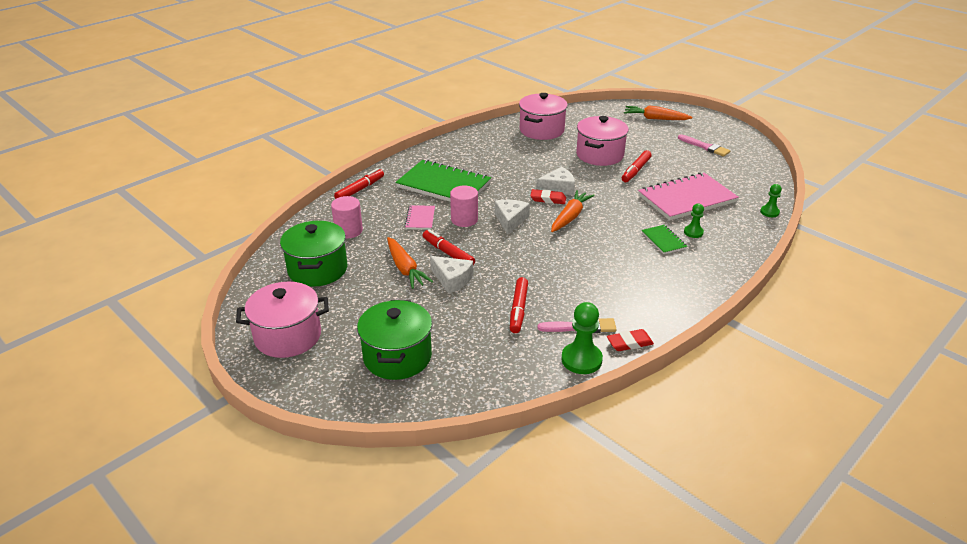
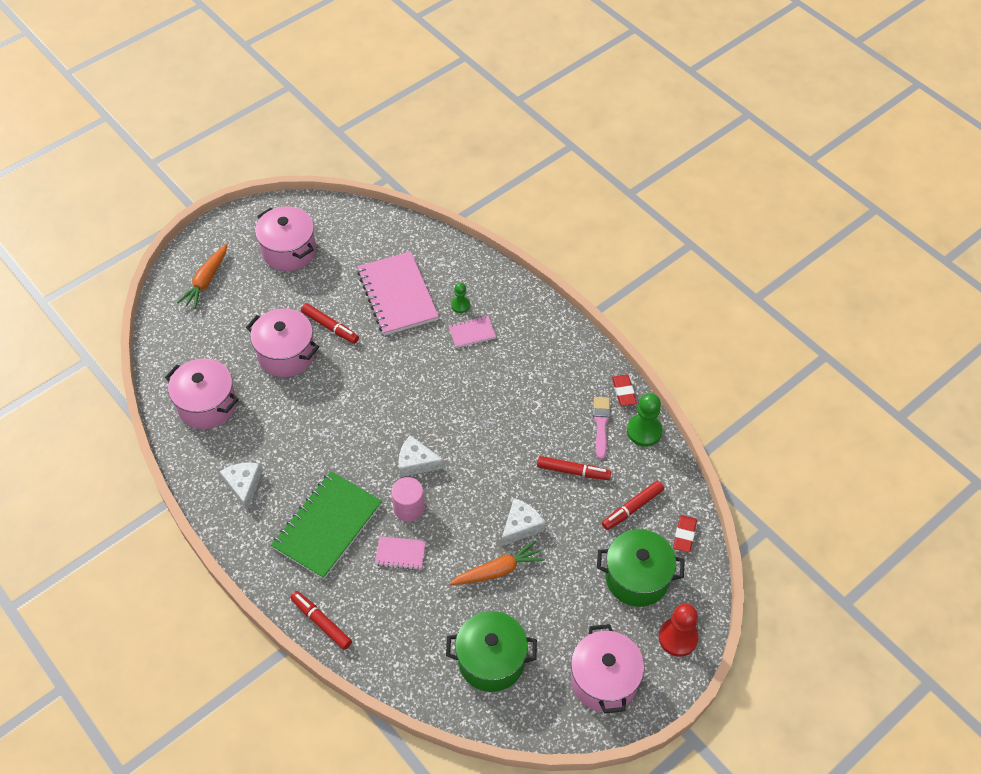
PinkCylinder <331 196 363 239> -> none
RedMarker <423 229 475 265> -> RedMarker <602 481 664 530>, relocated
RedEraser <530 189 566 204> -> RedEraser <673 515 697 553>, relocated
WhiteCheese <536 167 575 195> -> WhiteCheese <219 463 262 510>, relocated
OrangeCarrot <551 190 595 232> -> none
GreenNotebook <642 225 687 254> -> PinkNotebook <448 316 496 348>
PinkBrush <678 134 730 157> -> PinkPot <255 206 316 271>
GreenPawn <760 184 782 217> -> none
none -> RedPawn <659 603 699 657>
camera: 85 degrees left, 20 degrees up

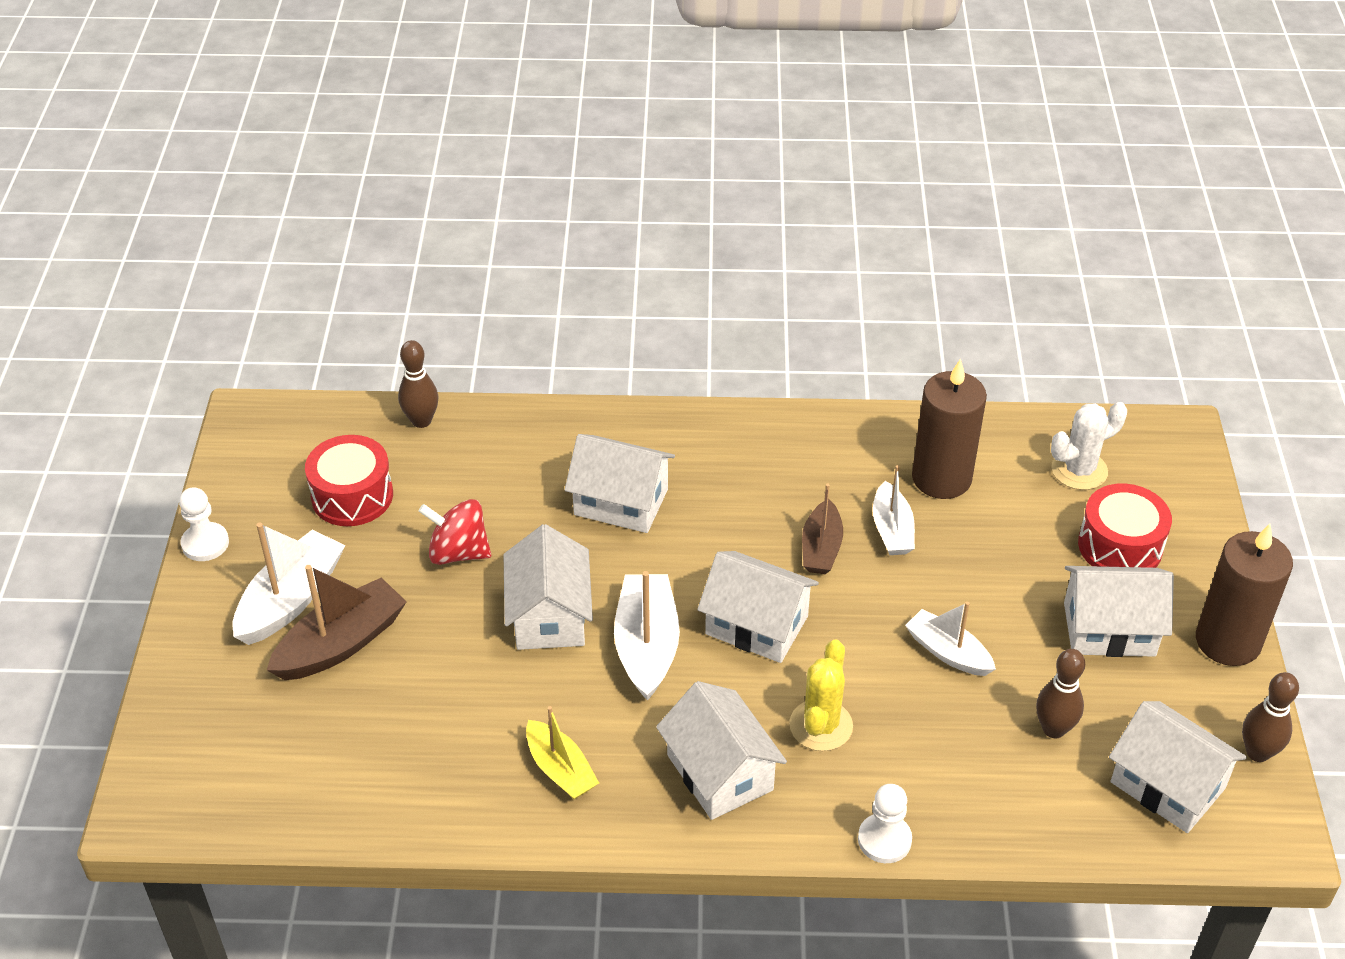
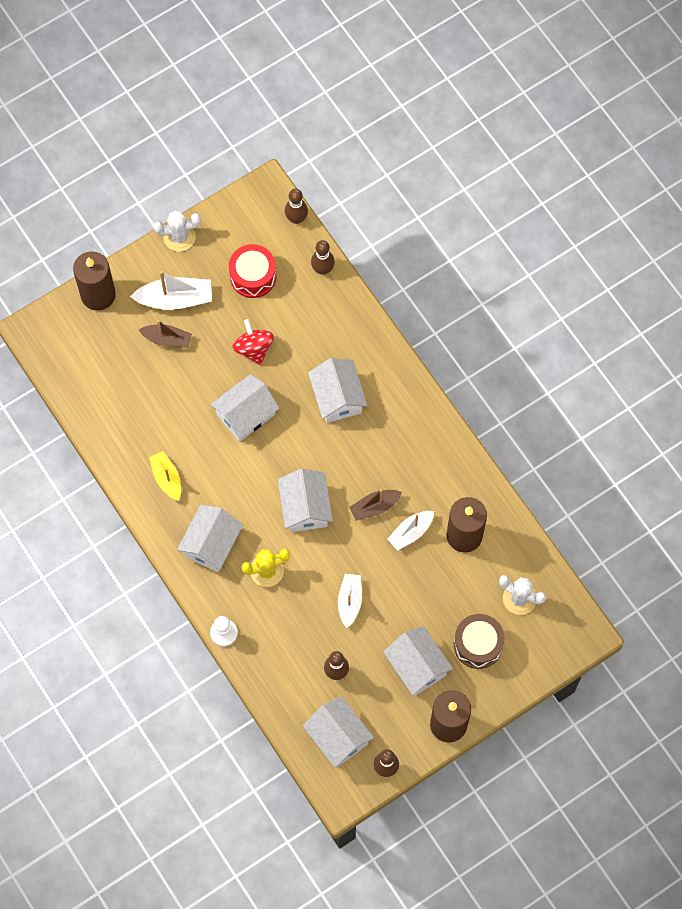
WhitePawn <179 487 229 561> -> WhiteCactus <154 210 201 252>
BrownBoat <267 565 407 680> -> BrownBoat <139 320 192 348>, x0.65
YellowBoat <526 706 599 799> -> YellowBoat <149 451 181 501>, 135 degrees clockwise
WhiteBoat <614 571 680 701> -> none
RedDrum <1078 484 1172 568> -> BrownDrum <454 614 505 669>
WhiteHouse <1109 701 1247 833> -> WhiteHouse <302 696 374 768>, 45 degrees counterclockwise
none -> BrownCandle <73 251 116 311>
none -> BrownBowlingPin <285 189 308 224>
camera: 55 degrees right, 25 degrees up

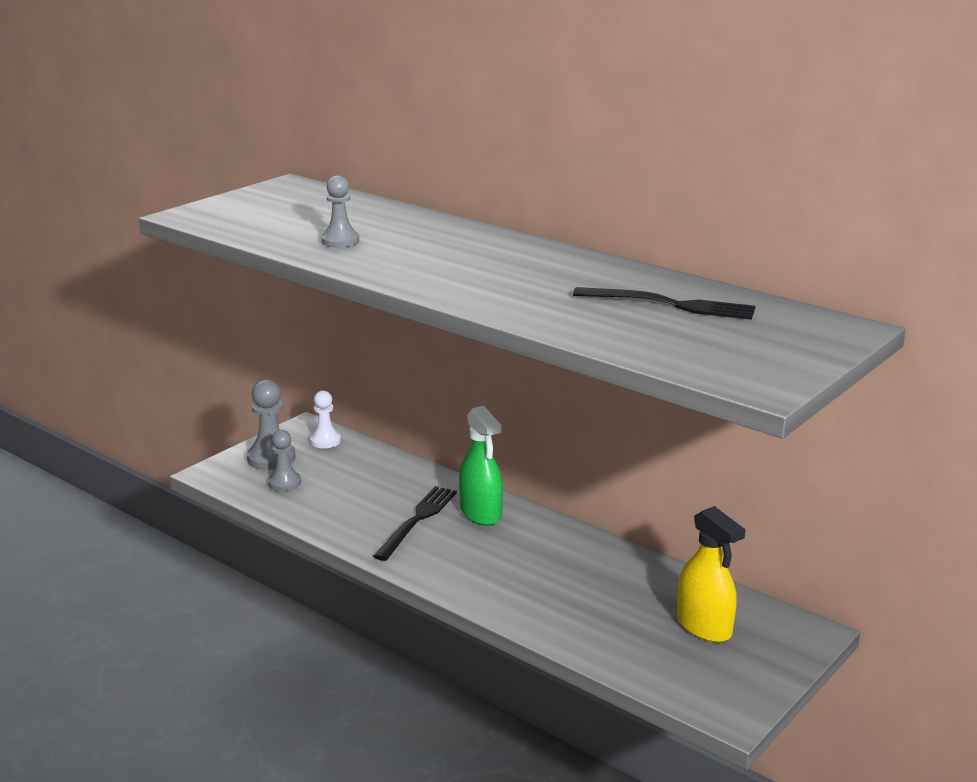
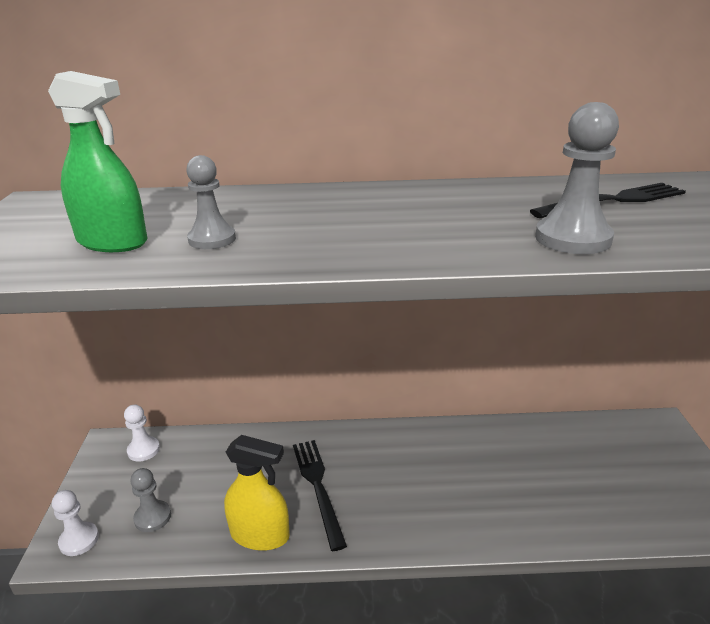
GreyPawn <247 379 296 470> -> GreyPawn <535 102 619 254>, relocated
GreenSprayBottle <459 406 503 526> -> GreenSprayBottle <48 71 148 252>, relocated
YellowSprayBottle <677 506 746 643> -> YellowSprayBottle <224 435 290 551>, relocated
none -> WhitePawn <52 490 99 556>
camera: 40 degrees left, 5 degrees up

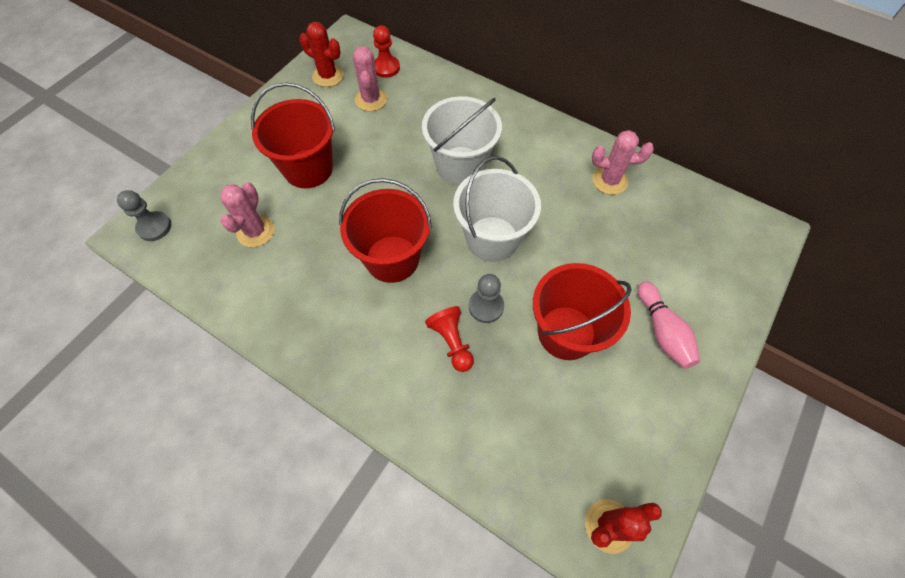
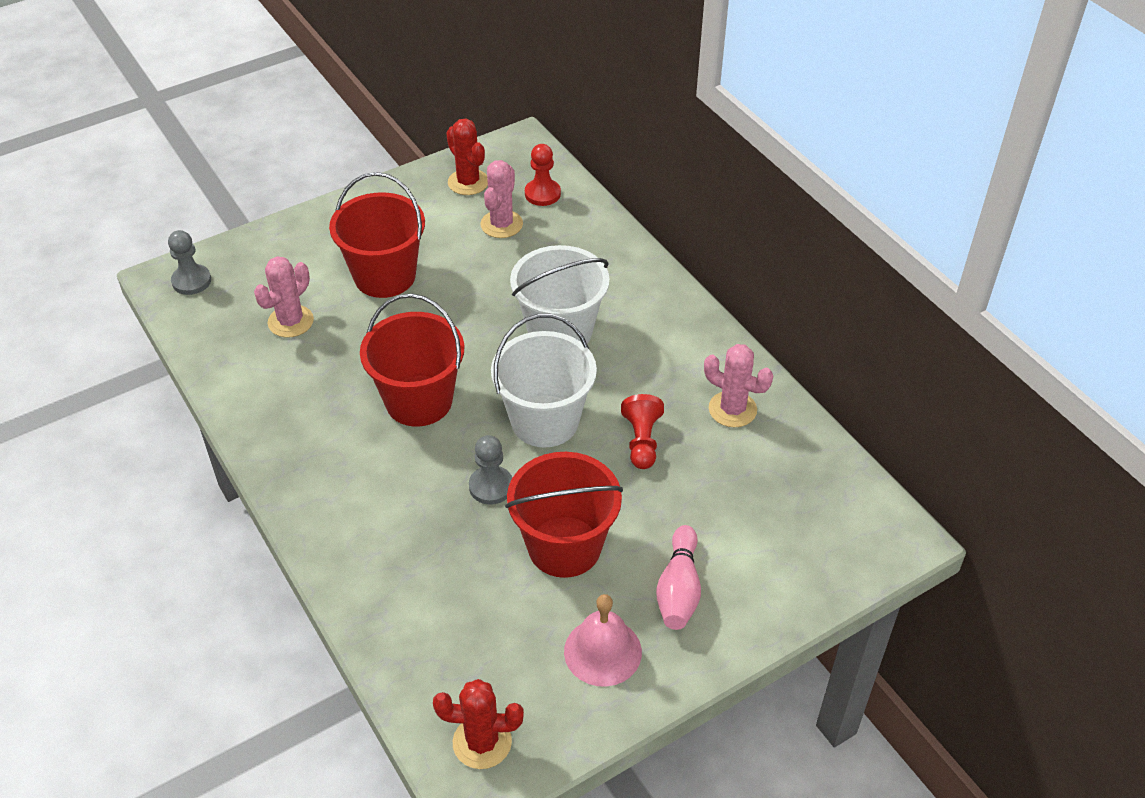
RedPawn <425 306 474 372> -> RedPawn <621 394 664 469>, relocated
none -> PinkBell <564 594 642 687>
camera: 25 degrees right, 15 degrees down

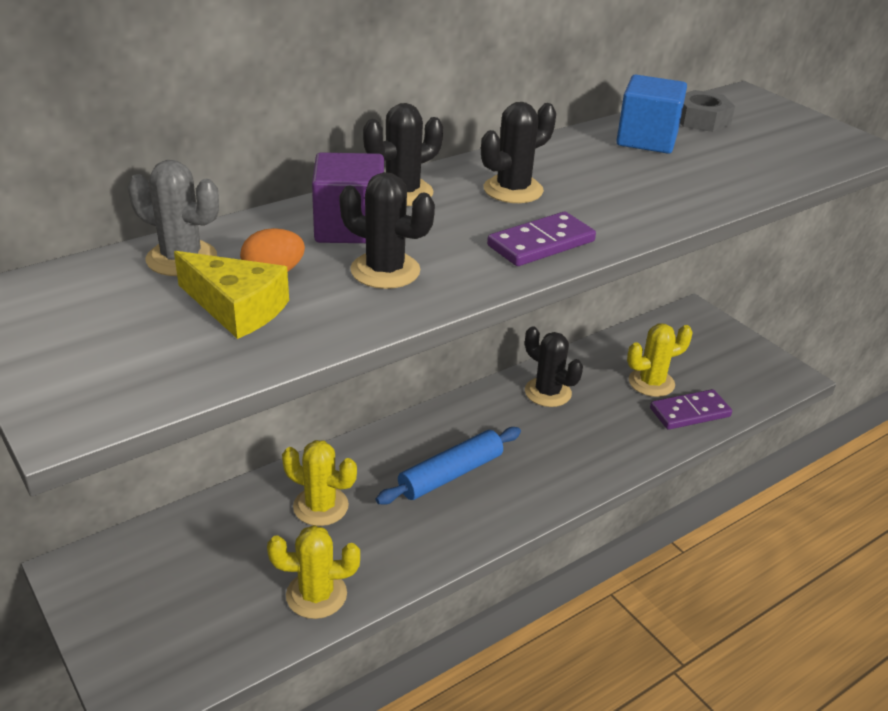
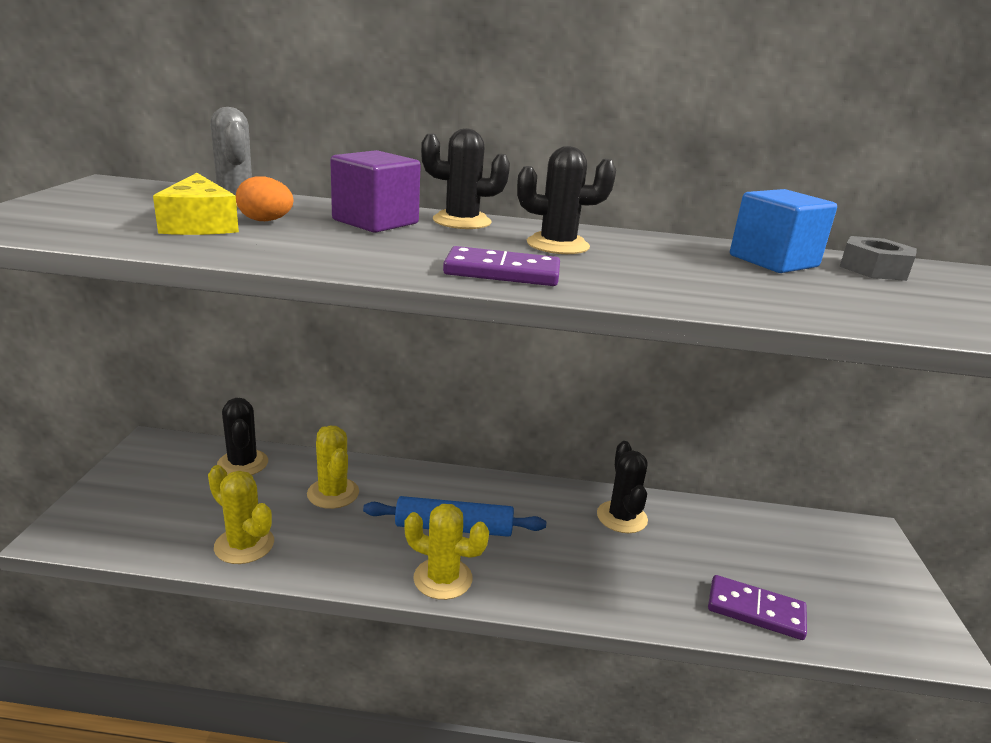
BlackCactus <339 172 435 289> -> BlackCactus <217 398 268 475>, relocated
YellowCactus <627 324 693 397> -> YellowCactus <404 504 489 600>, relocated
camera: 40 degrees right, 10 degrees down

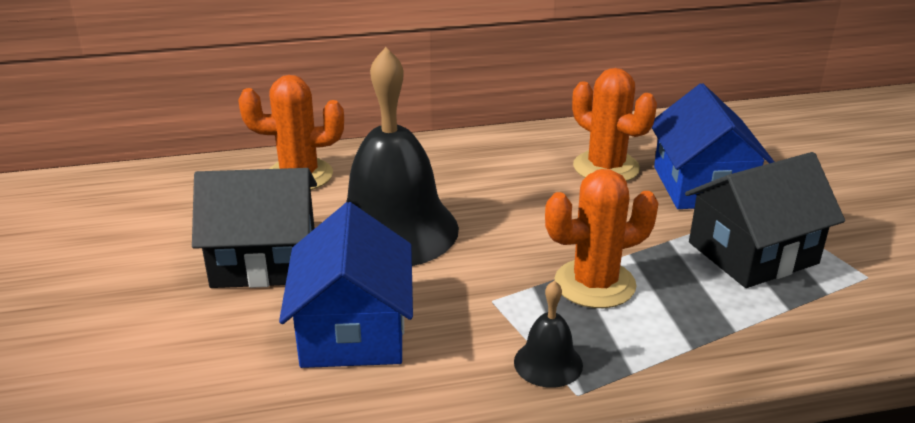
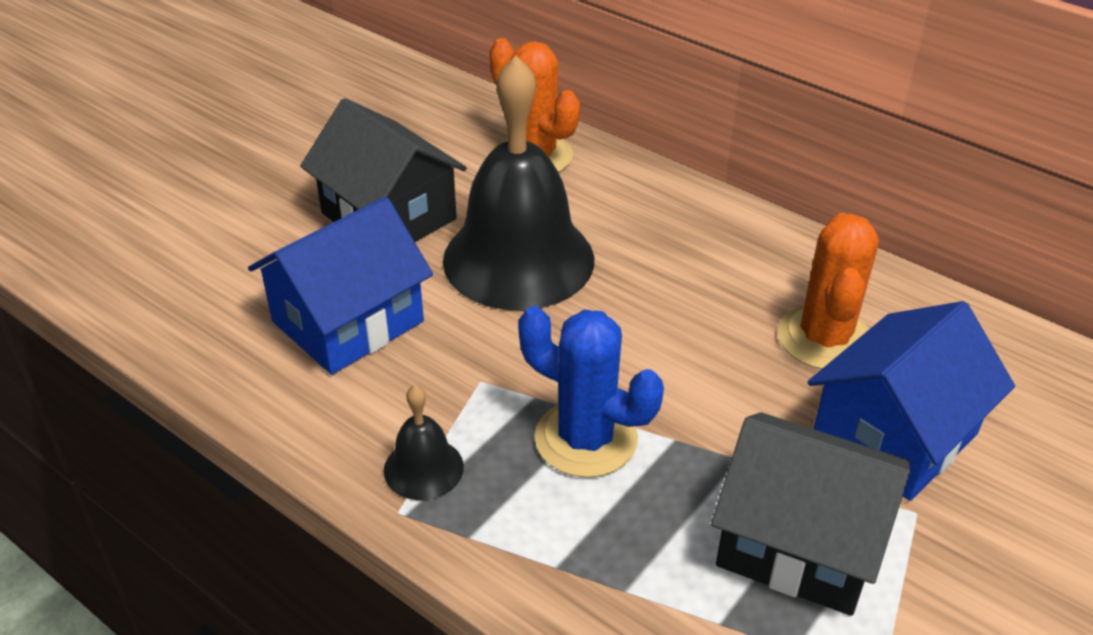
OrangeCactus <545 169 658 308> -> BlueCactus <518 306 664 478>
camera: 50 degrees right, 10 degrees up

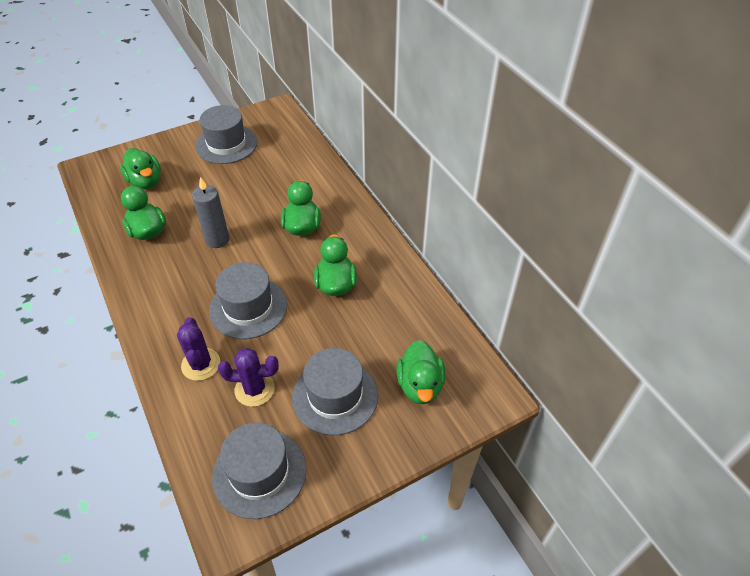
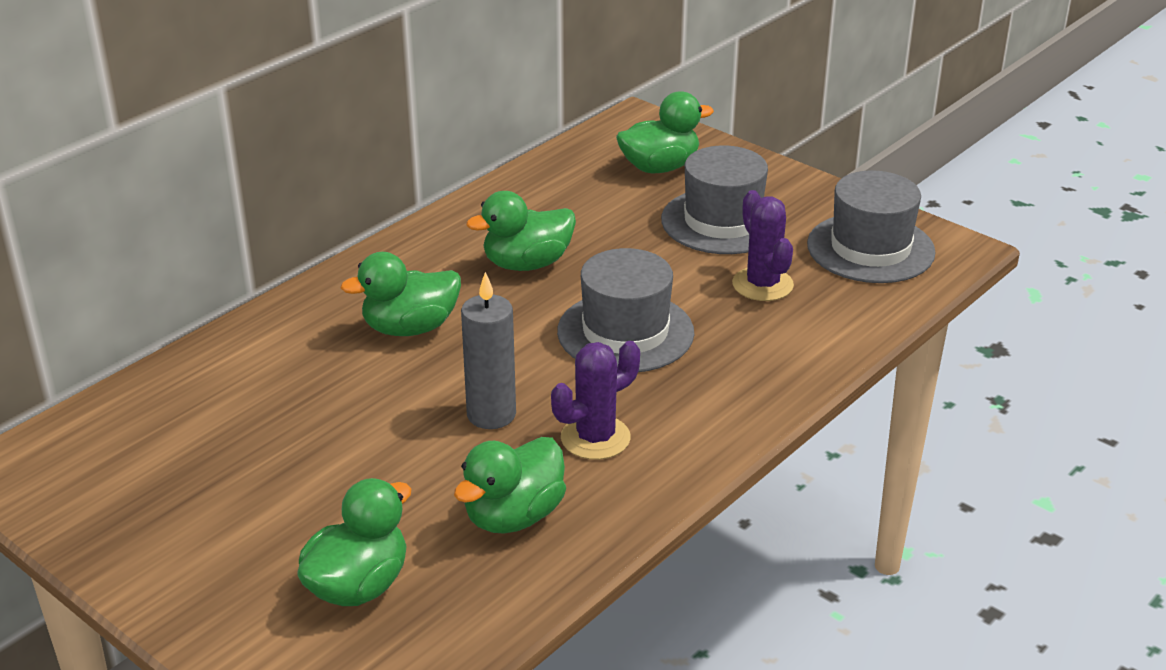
PurpleCactus <177 317 220 381> -> PurpleCactus <551 341 640 460>, relocated
GreyHat <195 105 258 164> -> none
camera: 110 degrees left, 15 degrees down

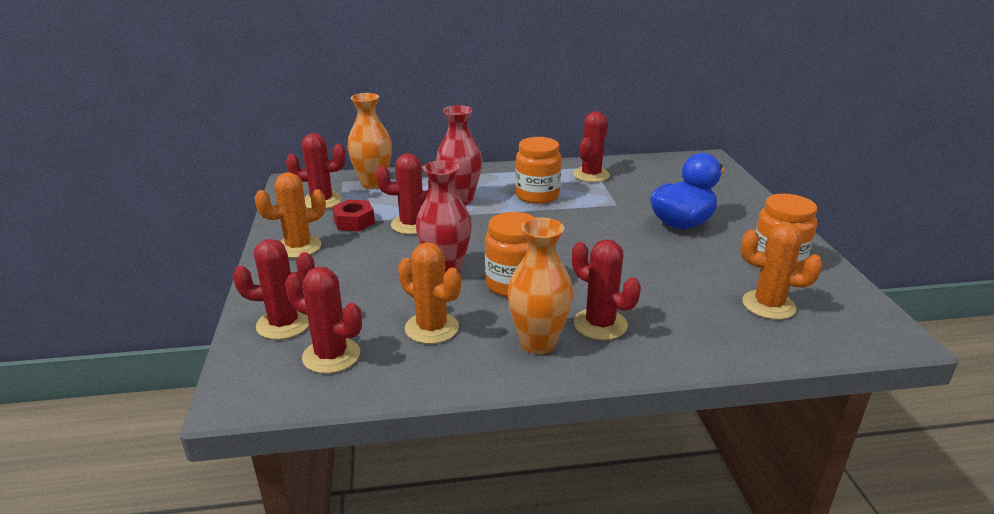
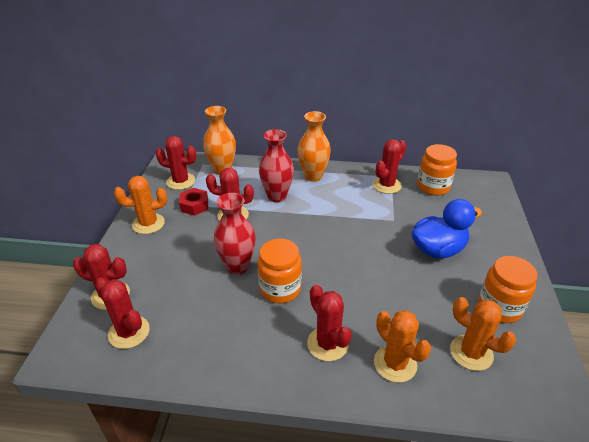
OrangeCactus <398 242 461 344> -> OrangeCactus <374 310 431 382>, relocated
OrangeVase <507 218 573 354> -> OrangeVase <298 111 331 182>, relocated
OrangeJar <515 137 561 204> -> OrangeJar <417 144 457 196>, relocated
camera: 15 degrees right, 10 degrees up

